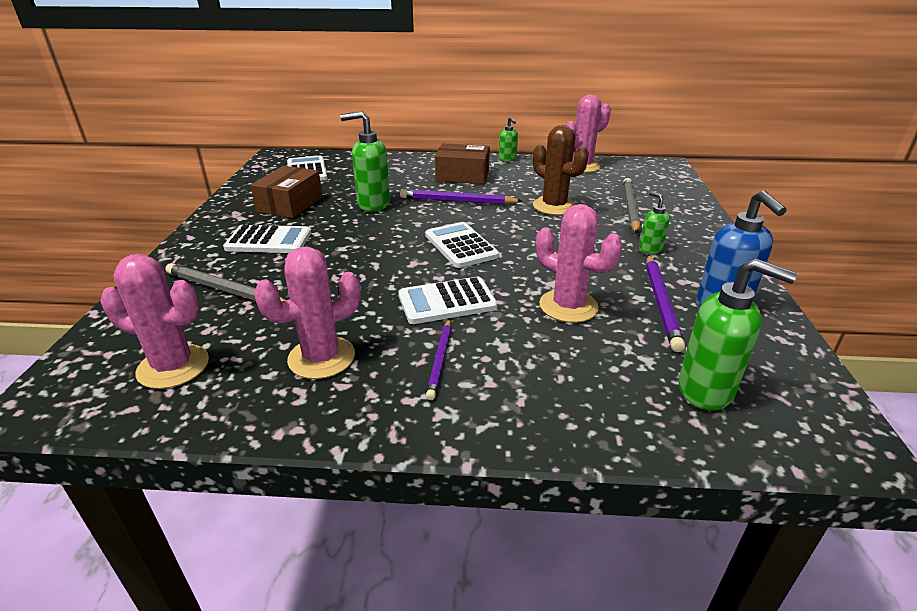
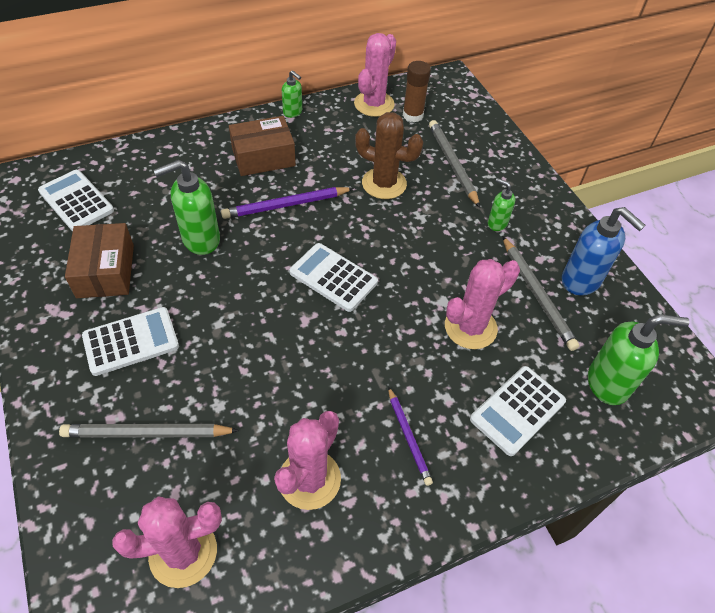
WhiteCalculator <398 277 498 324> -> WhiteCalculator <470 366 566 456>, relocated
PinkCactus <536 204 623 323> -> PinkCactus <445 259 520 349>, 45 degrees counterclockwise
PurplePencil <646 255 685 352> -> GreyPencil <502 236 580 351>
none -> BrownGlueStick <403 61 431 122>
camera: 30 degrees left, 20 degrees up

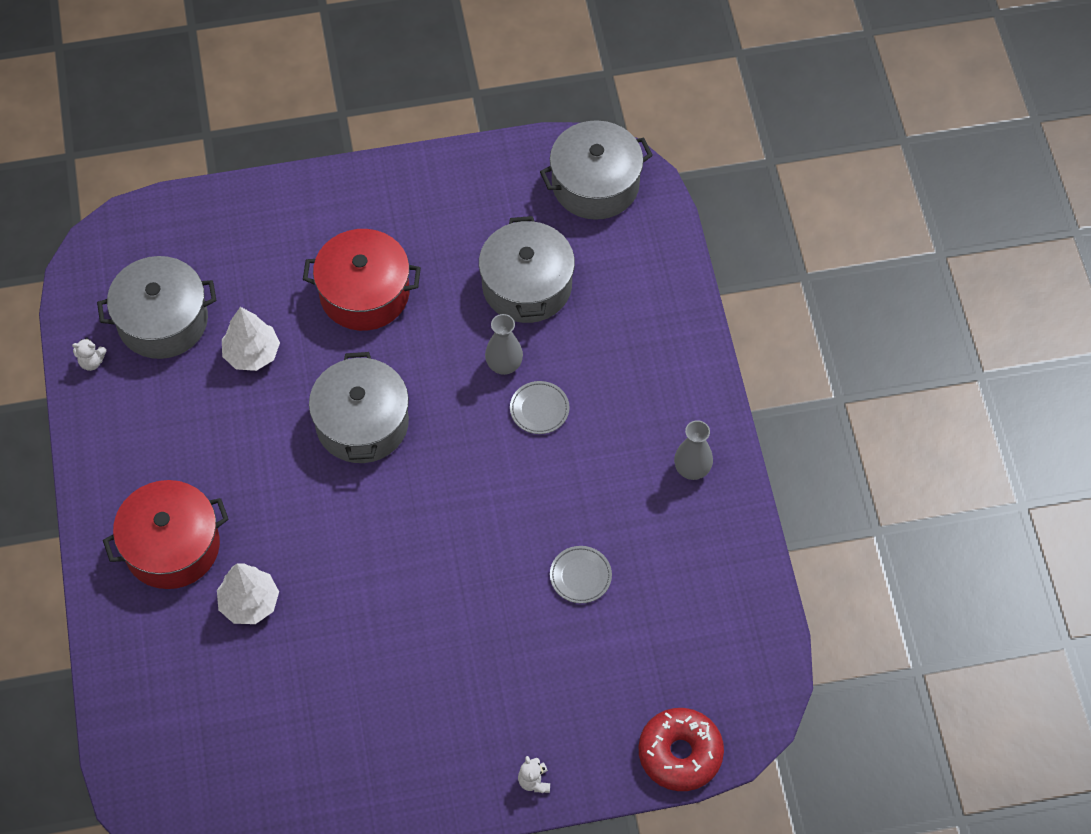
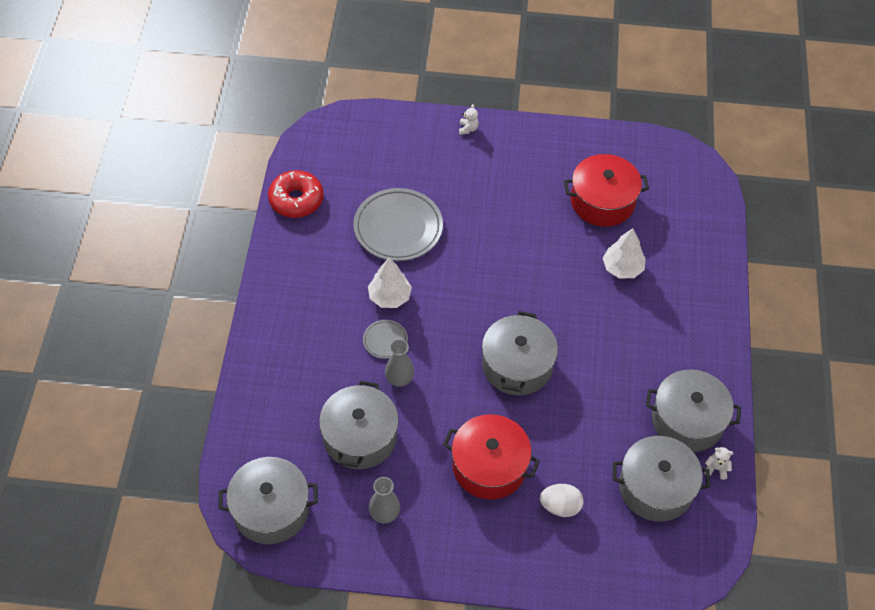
RedPot <103 480 229 589> -> RedPot <564 154 649 227>, relocated
WhiteTree <222 307 280 371> -> WhiteTree <368 258 412 308>, relocated
GreyPlate <550 546 612 603> -> GreyPlate <353 188 443 261>, x2.10
RedDonut <638 708 724 791> -> RedDonut <268 170 324 218>, relocated
GreyVase <674 420 713 480> -> GreyVase <369 477 400 523>, relocated
none -> WhiteEgg <540 484 584 517>
none -> GreyPot <646 369 741 452>
camera: 165 degrees left, 5 degrees down

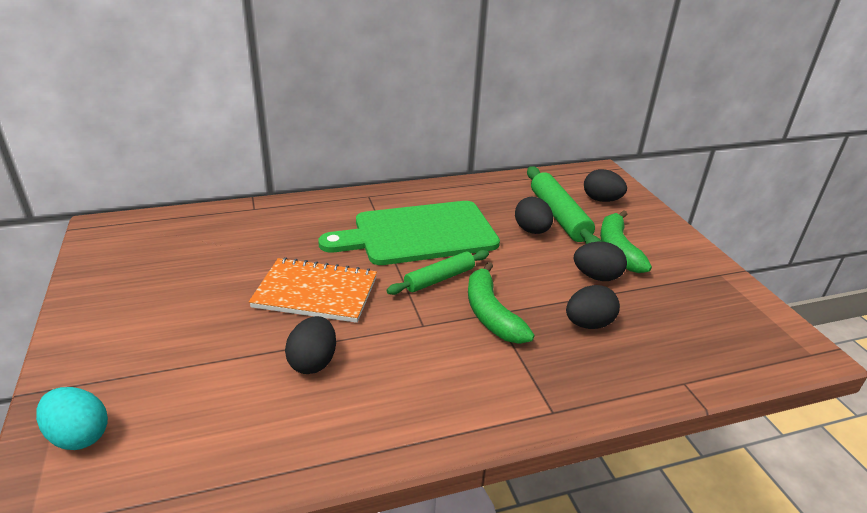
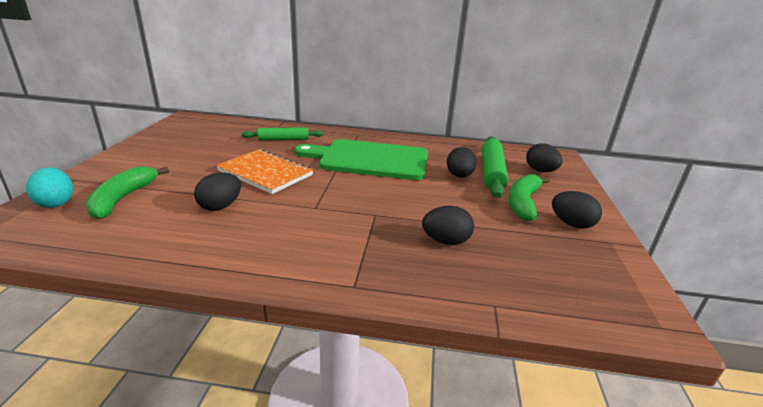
GreenRollingPin <386 250 489 295> -> GreenRollingPin <242 127 324 141>, relocated
GreenBanana <468 262 534 344> -> GreenBanana <85 166 169 219>, relocated
BlackEgg <574 242 627 281> -> BlackEgg <552 191 602 229>, relocated
camera: 25 degrees right, 5 degrees down

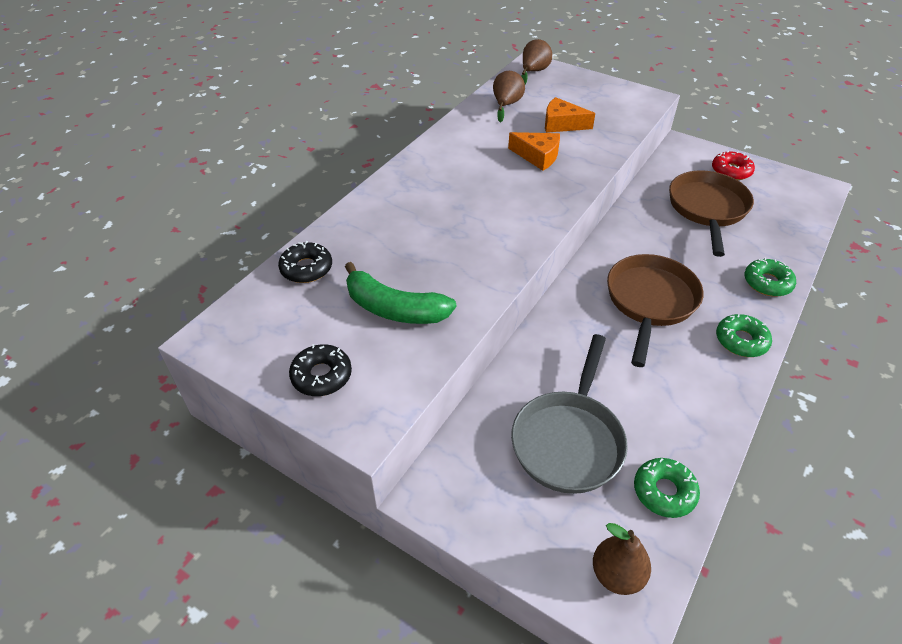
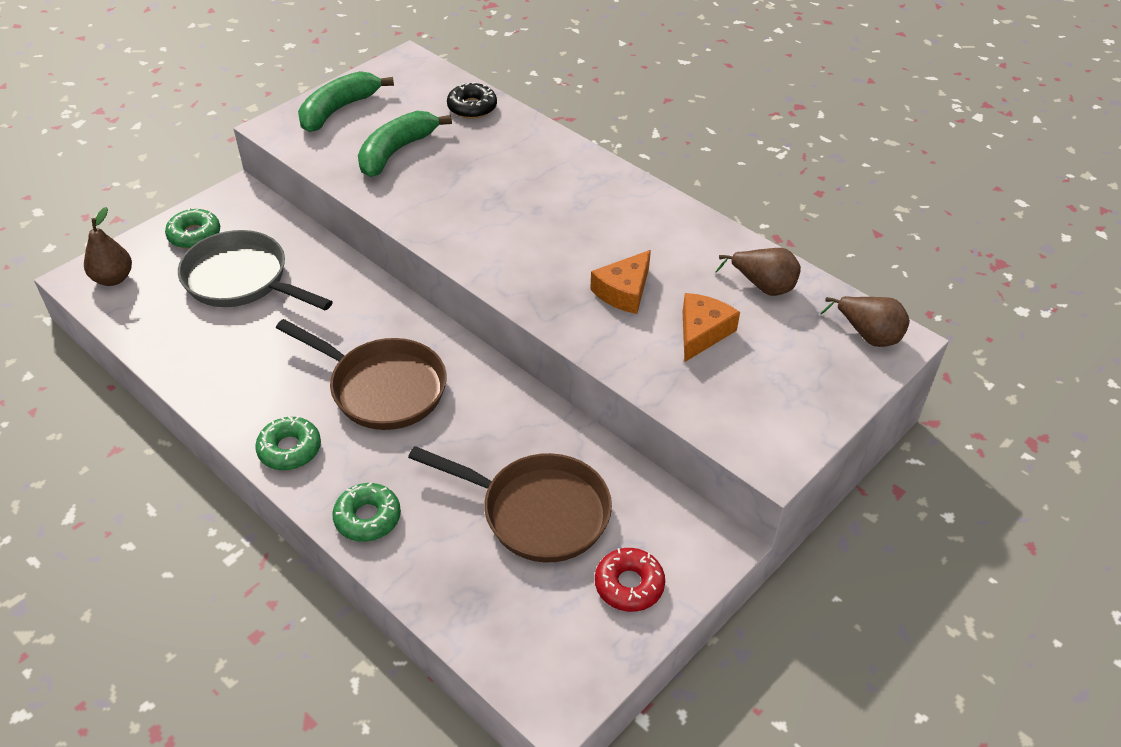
BlackDonut <289 344 352 396> -> GreenBanana <298 71 394 132>
GreenDonut <634 458 700 518> -> GreenDonut <165 208 220 249>, relocated
camera: 100 degrees right, 0 degrees up

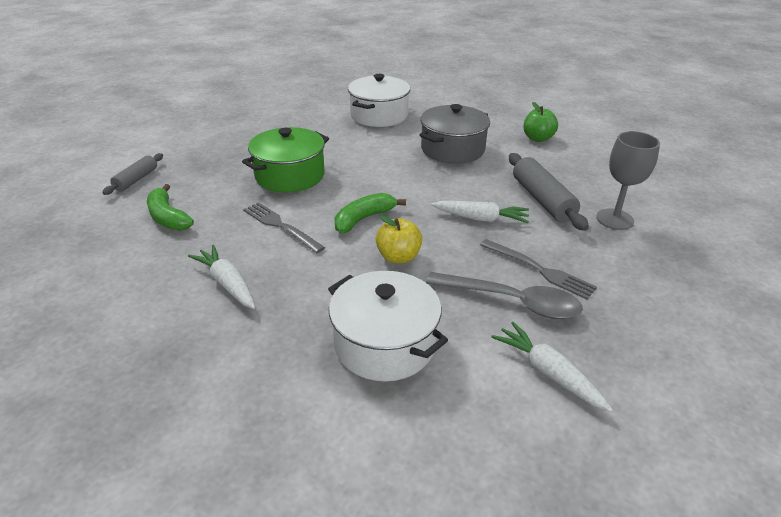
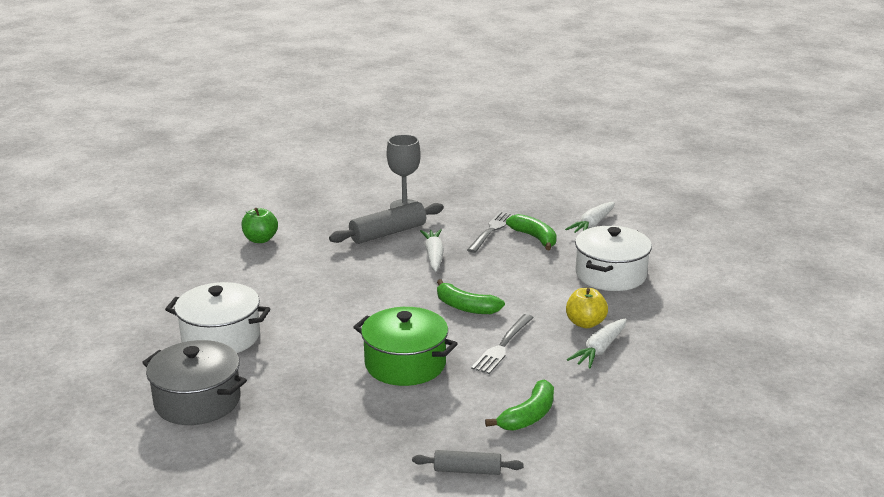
YellowApple <376 215 422 264> -> YellowApple <566 288 608 328>, relocated
GreyPot <420 104 490 164> -> GreyPot <142 340 247 425>, relocated
GreySpoon <426 272 583 319> -> GreenBanana <506 214 557 250>
camera: 105 degrees left, 10 degrees down

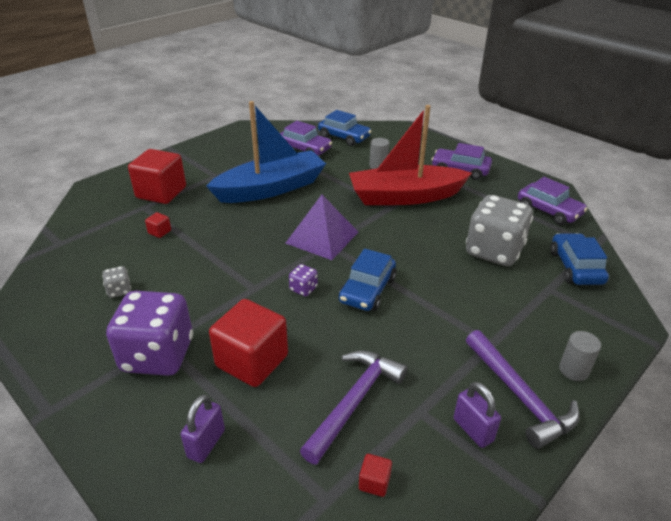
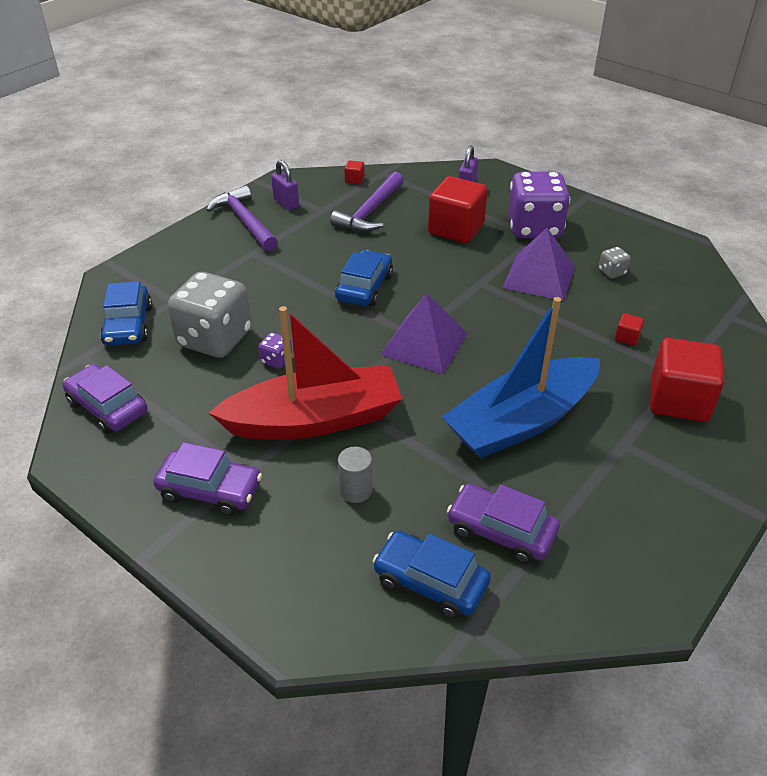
PurpleDice <289 264 318 296> -> PurpleDice <258 332 292 369>, relocated
GreyCylinder <559 331 601 381> -> none
none -> PurplePyramid <502 228 575 301>
camera: 175 degrees right, 5 degrees up

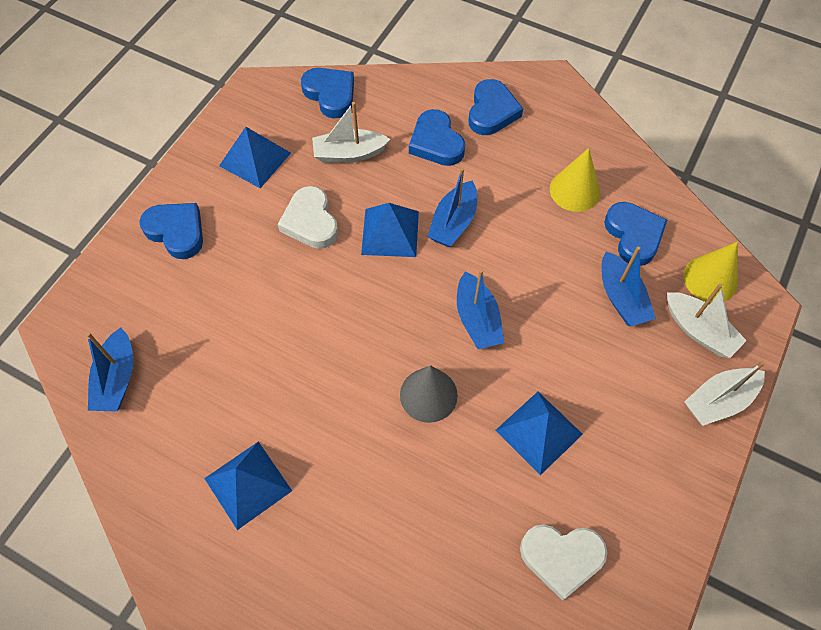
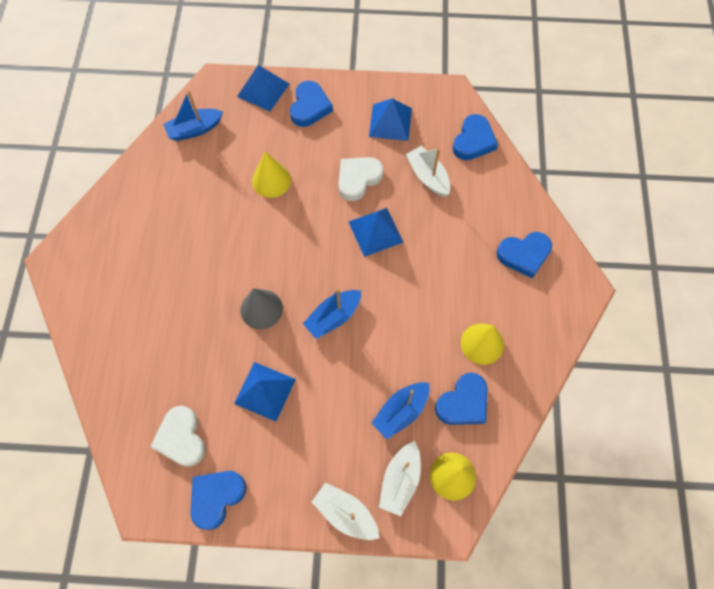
BluePyramid <204 441 292 530> -> BluePyramid <237 65 289 111>, relocated
BlueHeart <409 109 465 166> -> BlueHeart <191 471 247 530>, relocated
BlueBoat <427 168 477 247> -> none
none -> YellowCone <252 152 291 198>
camera: 65 degrees right, 5 degrees up

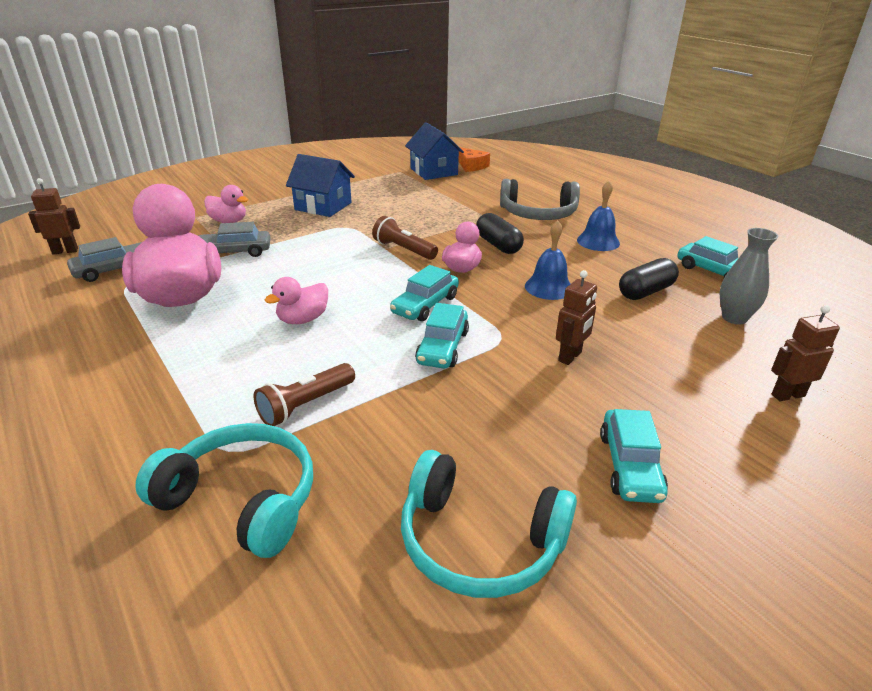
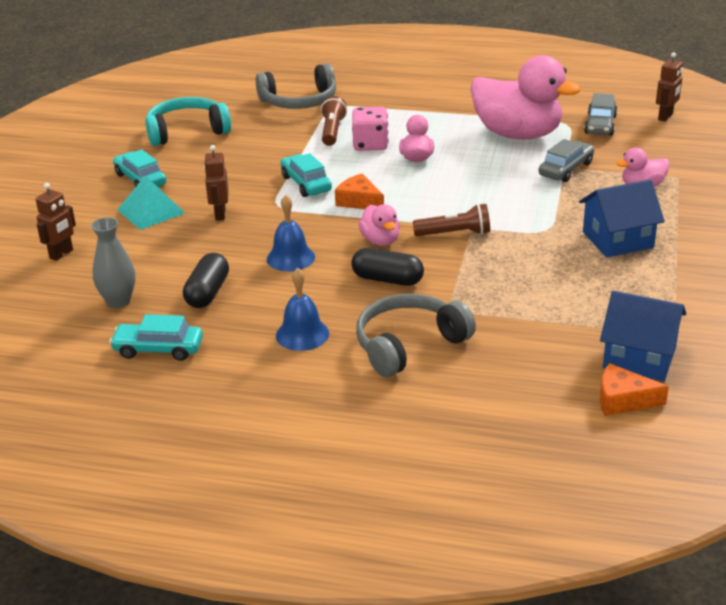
TurquoiseHeadphones <135 423 313 558> -> GreyHeadphones <256 63 336 109>
TurquoiseCar <390 265 459 321> -> OrangeCheese <335 174 384 209>
none -> TurquoisePyramid <117 175 185 230>
none -> PinkDice <352 107 389 151>
camera: 140 degrees right, 0 degrees up

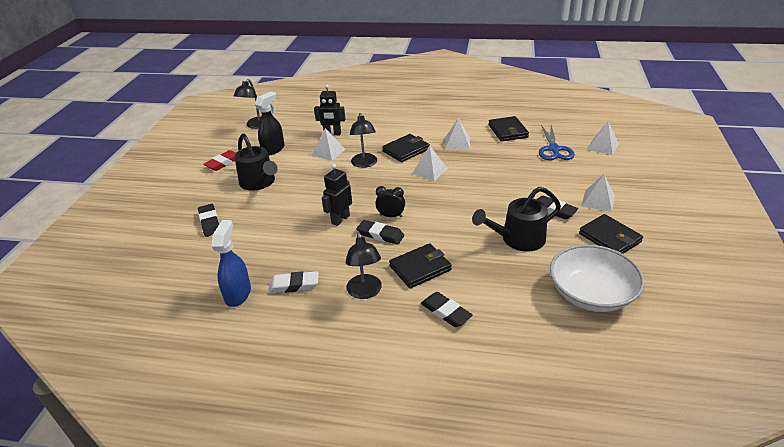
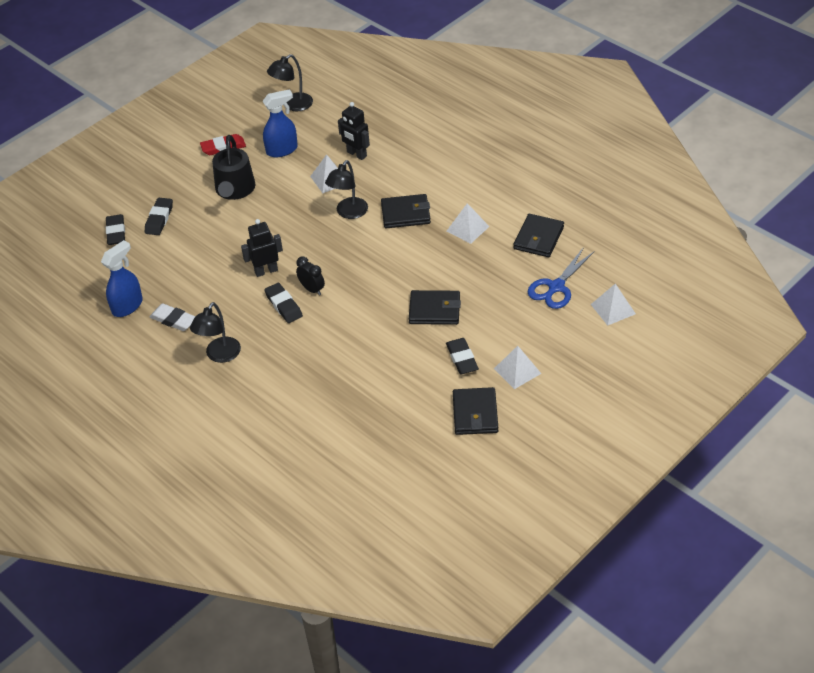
BlackSprayBottle <255 91 284 156> -> BlueSprayBottle <263 89 298 157>
BlackWallet <389 243 452 289> -> BlackWallet <409 290 461 325>, relocated
WhitePyramid <412 146 448 181> -> none
BlackEraser <421 292 473 327> -> BlackEraser <106 214 125 245>, relocated
BlackWateringCan <472 187 561 252> -> none
WhiteBowl <550 245 645 312> -> none
camera: 35 degrees right, 10 degrees up

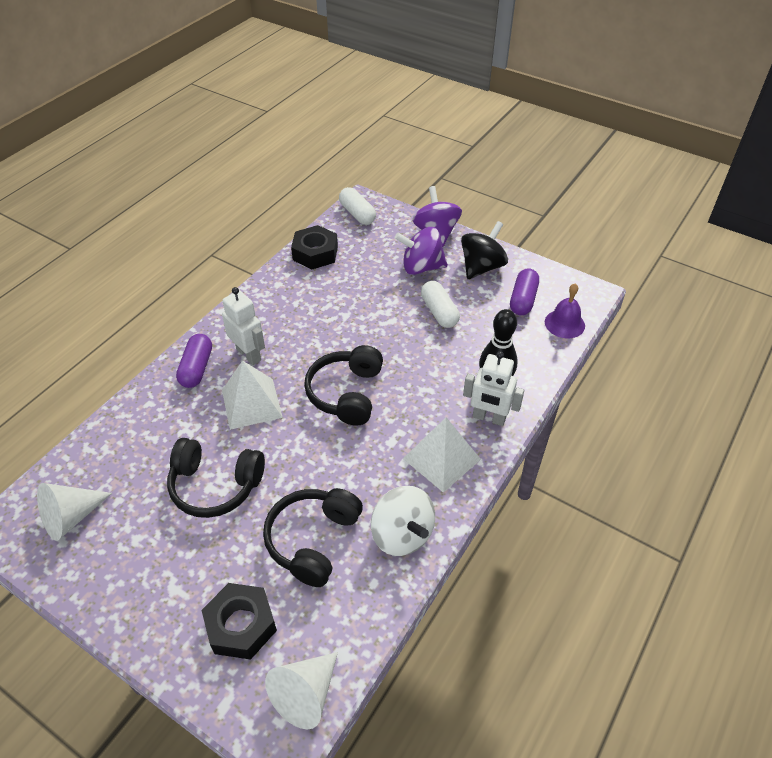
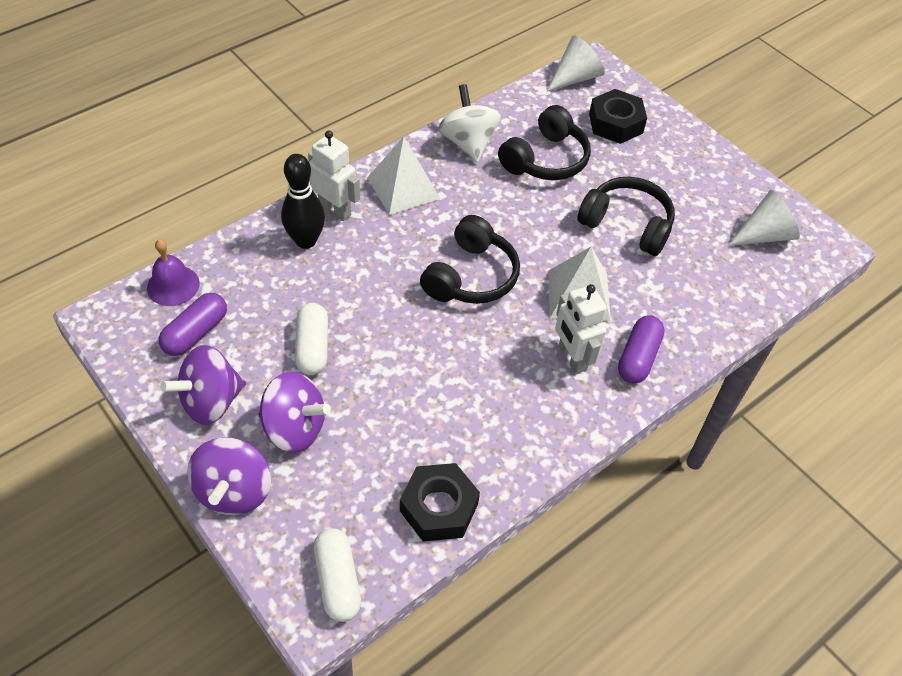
BlackSpinningTop <461 221 508 279> -> PurpleSpinningTop <160 345 246 425>
camera: 165 degrees left, 5 degrees up

